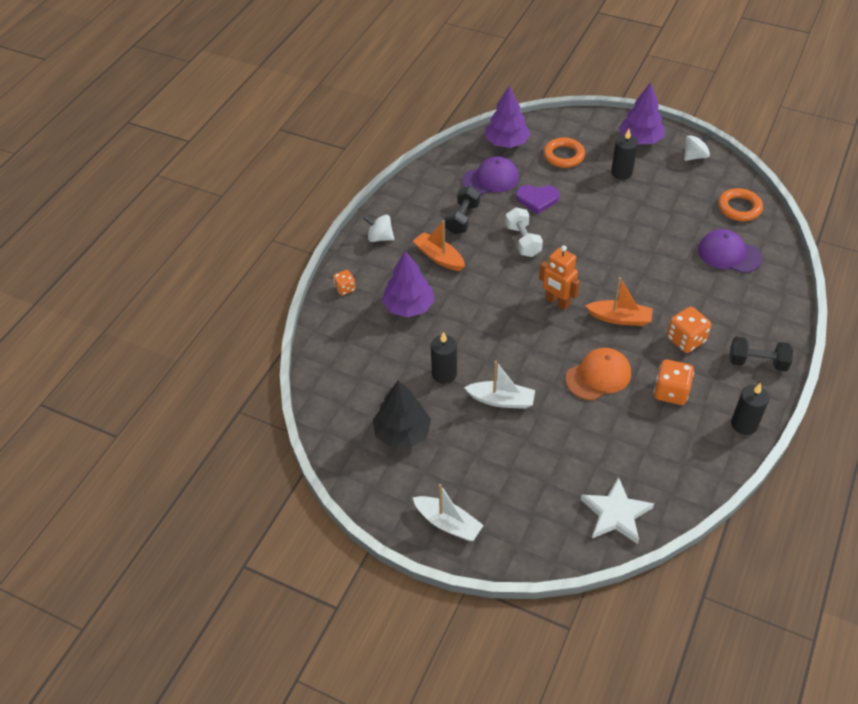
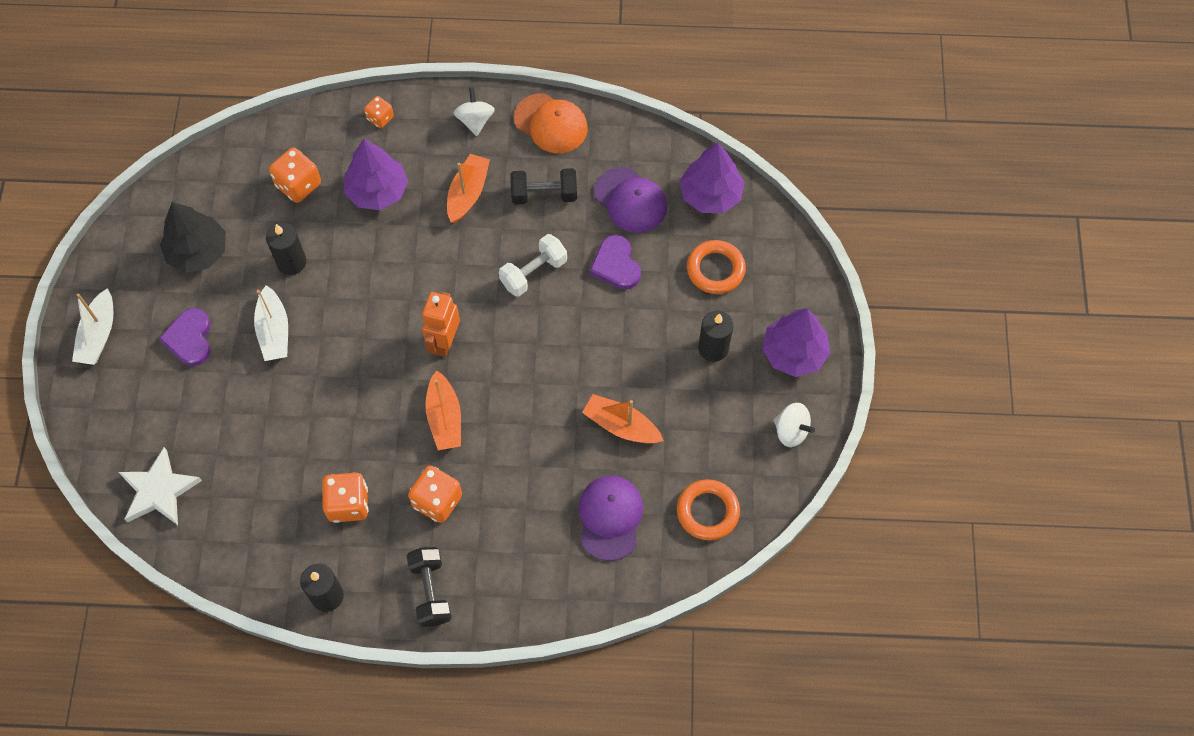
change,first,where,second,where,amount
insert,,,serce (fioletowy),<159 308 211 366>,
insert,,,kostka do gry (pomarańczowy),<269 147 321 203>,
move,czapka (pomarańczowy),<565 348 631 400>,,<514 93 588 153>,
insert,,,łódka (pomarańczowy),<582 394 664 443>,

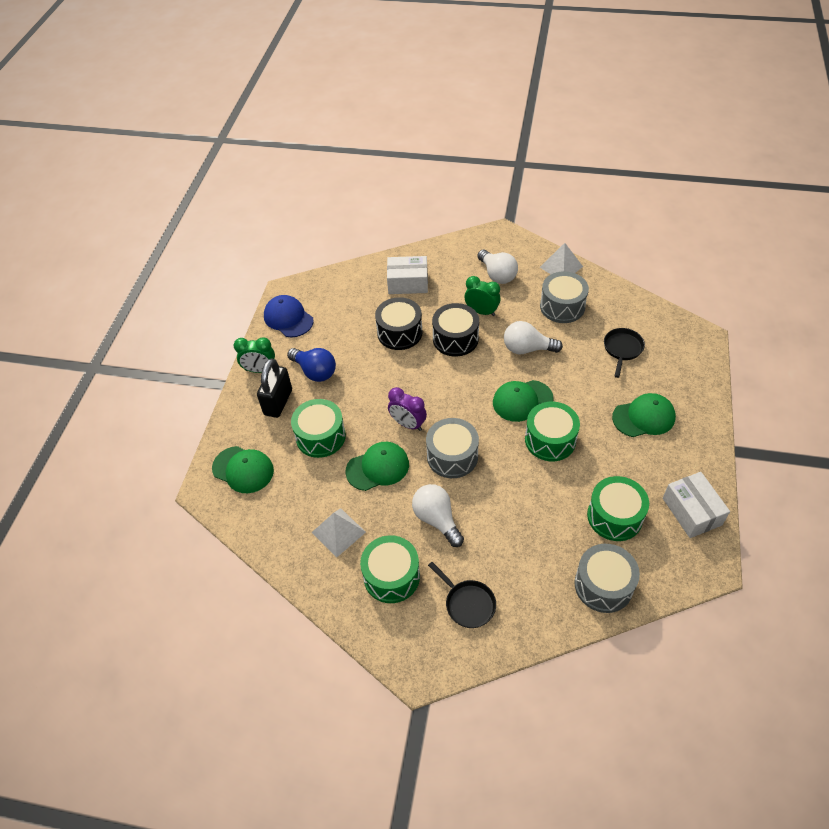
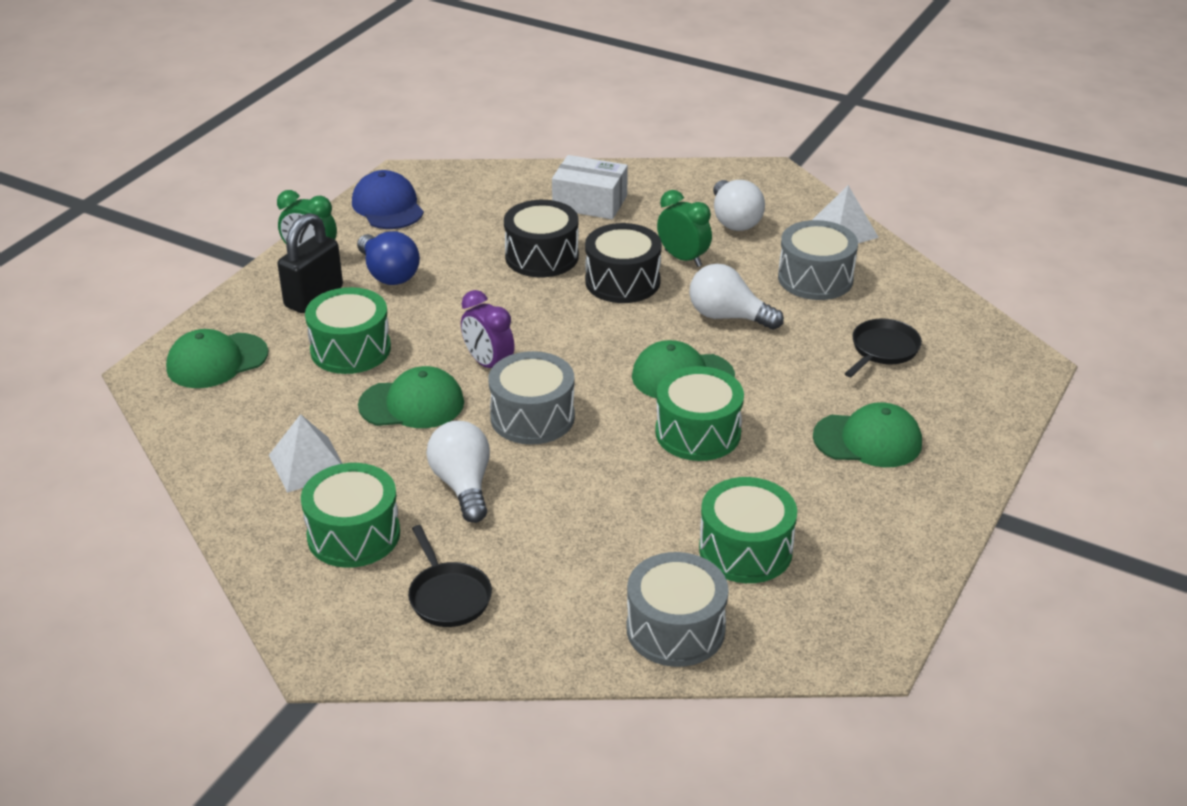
change,first,where,second,where,amount
rotate,czapka (zielony),<212 446 274 493>,,<166 329 268 388>,105 degrees clockwise
delete,pudełko (biały),<663 472 730 538>,,,

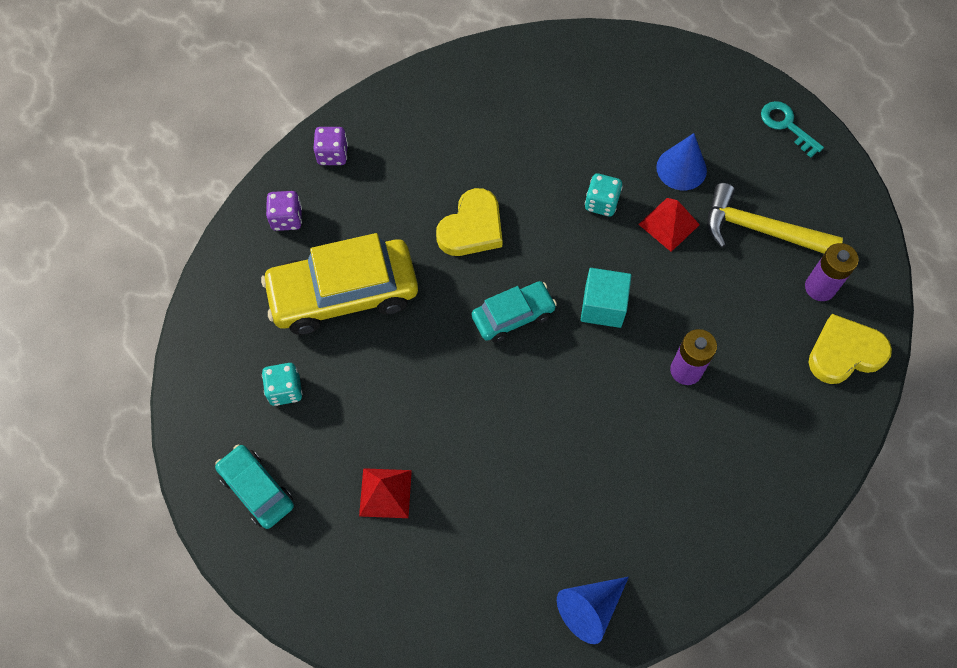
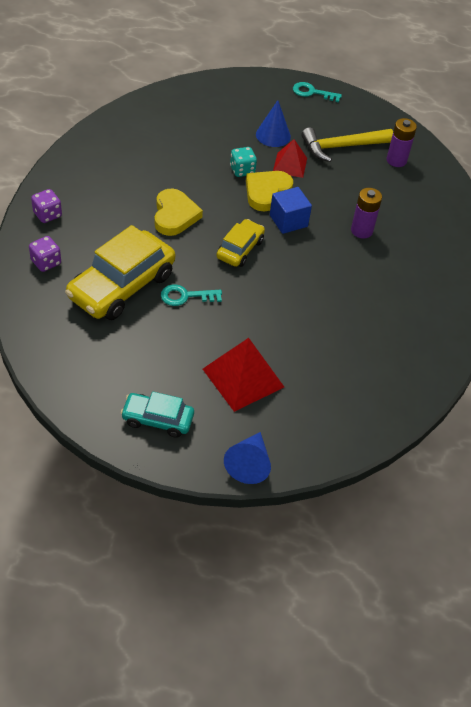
change,first,where,second,where,amount
insert,,,klucz (turkusowy),<161 284 222 306>,
resize,piramida (czerwony),<359 468 412 518>,,<203 338 284 412>,x1.60
recolor,samochód (turkusowy),<472 281 557 342>,samochód (żółty),<216 219 265 267>,
move,stożek (niebieski),<557 577 629 644>,,<224 432 271 484>,
move,serce (żółty),<808 314 892 384>,,<246 171 293 212>,
recolor,sześcian (turkusowy),<581 268 631 328>,sześcian (niebieski),<270 187 312 234>,
delete,kostka do gry (turkusowy),<262 363 303 406>,,,

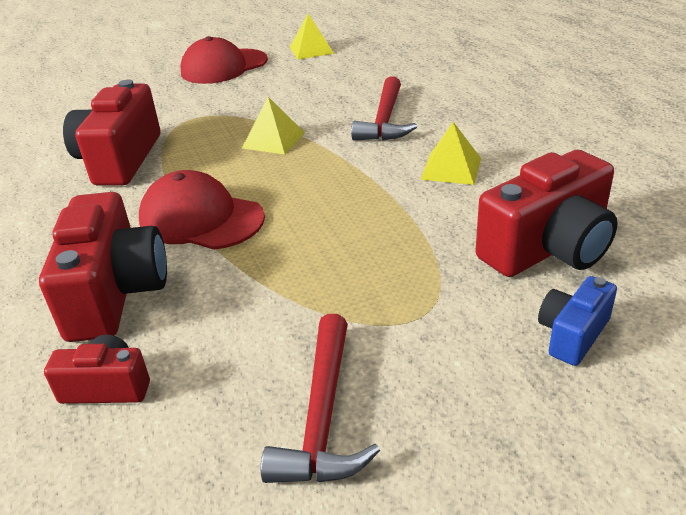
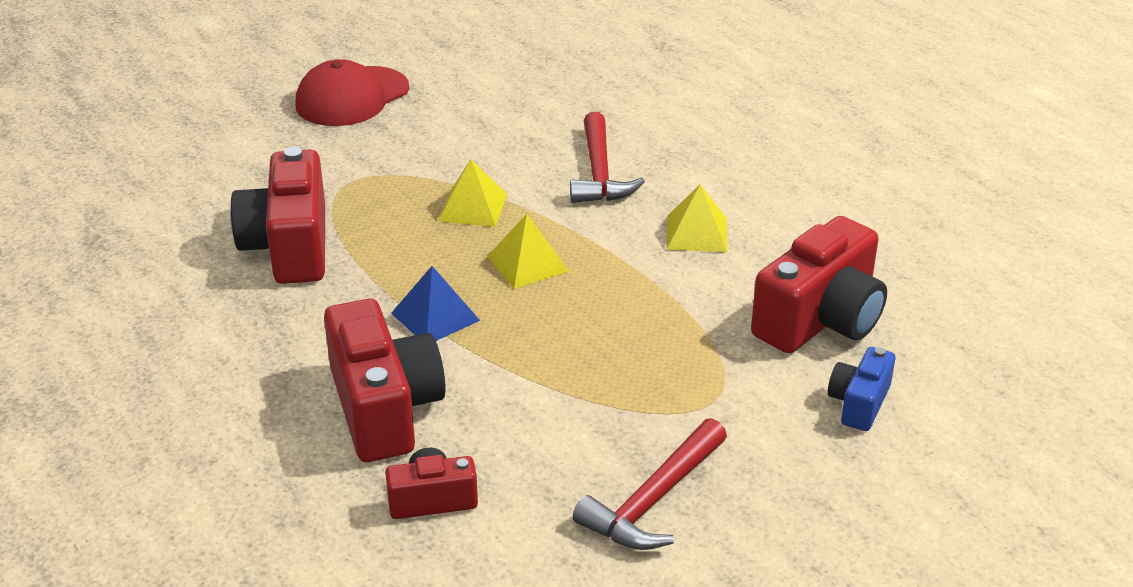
change,first,where,second,where,amount
replace,czapka (czerwony),<139 170 265 250>,piramida (niebieski),<391 266 480 341>,
move,piramida (żółty),<290 14 334 60>,,<487 214 569 289>,
rotate,młotek (czerwony),<261 314 380 483>,,<573 418 727 550>,45 degrees clockwise

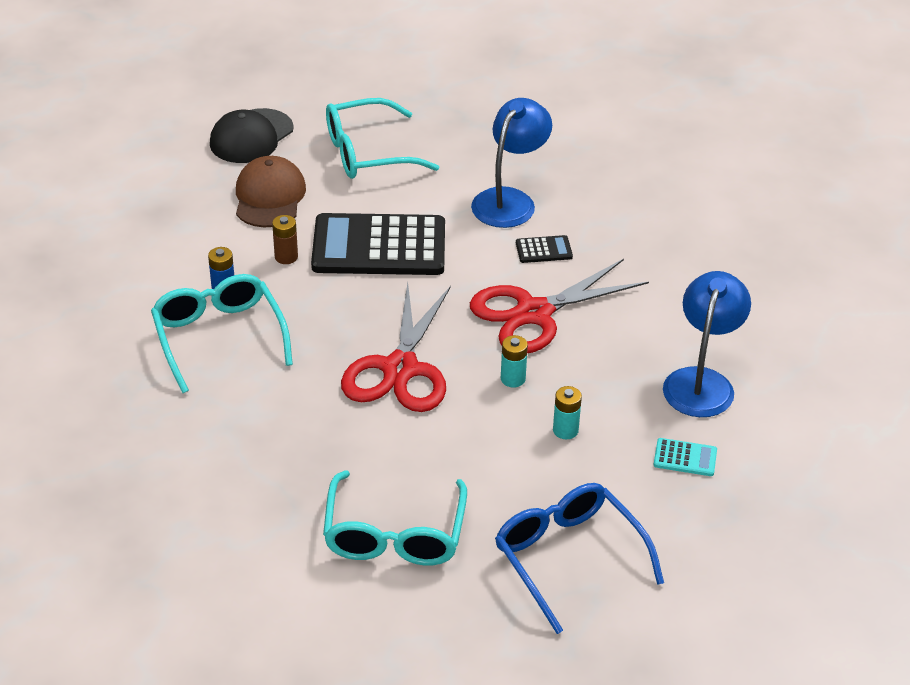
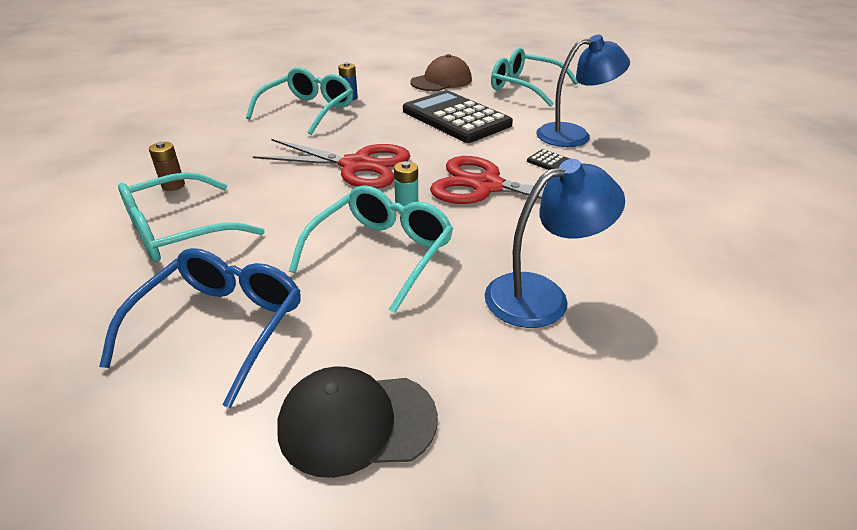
change,first,where,second,where,amount
move,bateria (brązowy),<272 215 298 264>,,<149 142 185 191>,
rotate,nożyczki (czerwony),<341 282 451 412>,,<253 139 410 189>,135 degrees counterclockwise
move,czapka (czarny),<210 108 294 163>,,<277 366 438 478>,
replace,bateria (turkusowy),<553 386 582 439>,okulary (turkusowy),<289 185 453 313>,
delete,kalkulator (turkusowy),<653 438 717 476>,,,

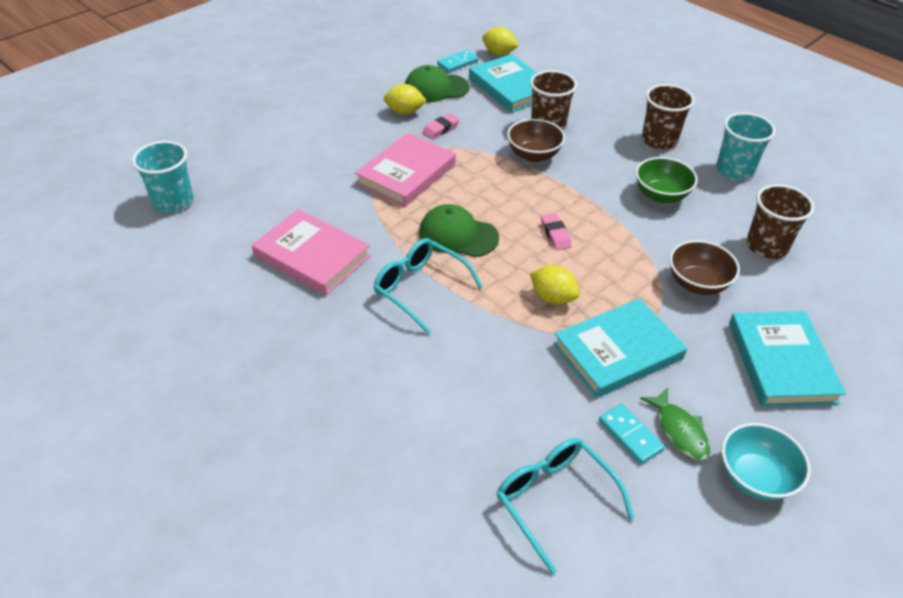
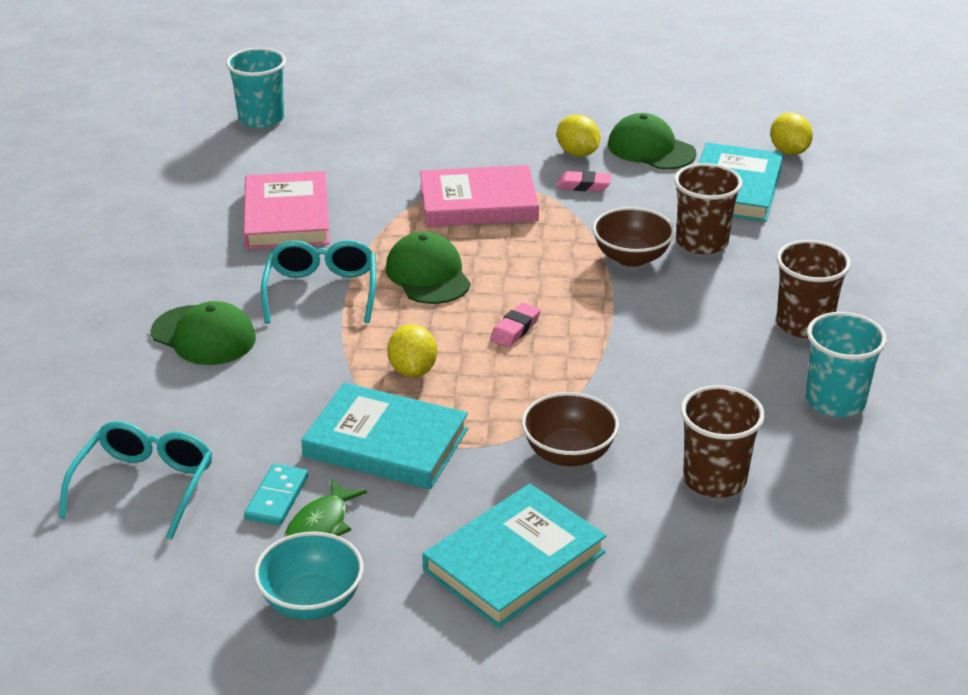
change,first,where,second,where,amount
insert,,,czapka (zielony),<151 301 256 365>,
delete,kostka domina (turkusowy),<437 50 479 72>,,,
delete,miska (zielony),<635 157 698 203>,,,

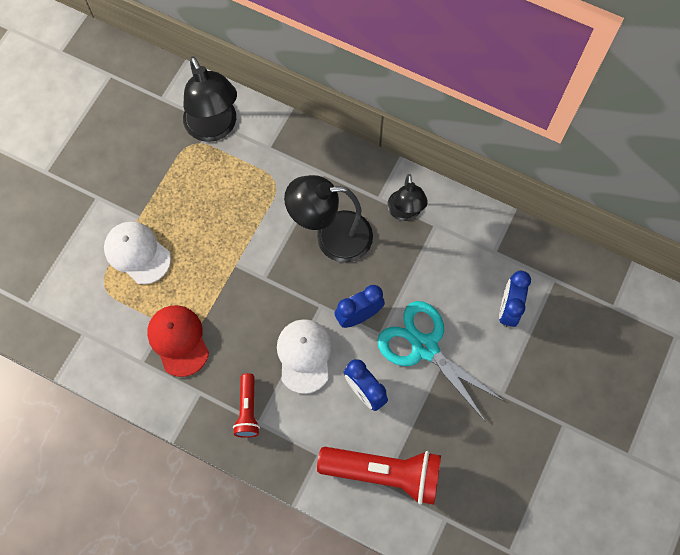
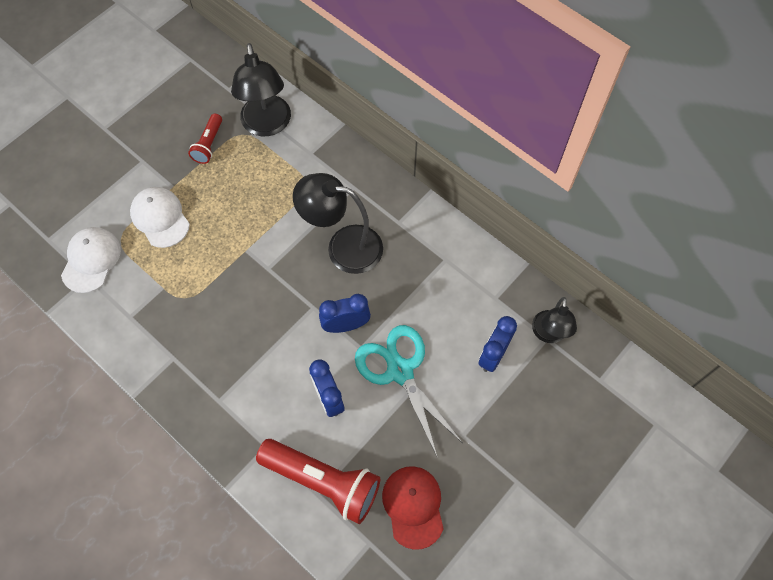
change,first,where,second,where,amount
move,czapka (biały),<277 319 332 394>,,<61 227 121 293>,
move,latarka (czerwony),<233 373 260 438>,,<188 114 222 164>,
move,czapka (czerwony),<147 305 209 377>,,<382 466 444 550>,
move,lampka (czarny),<387 174 428 221>,,<532 297 577 343>,

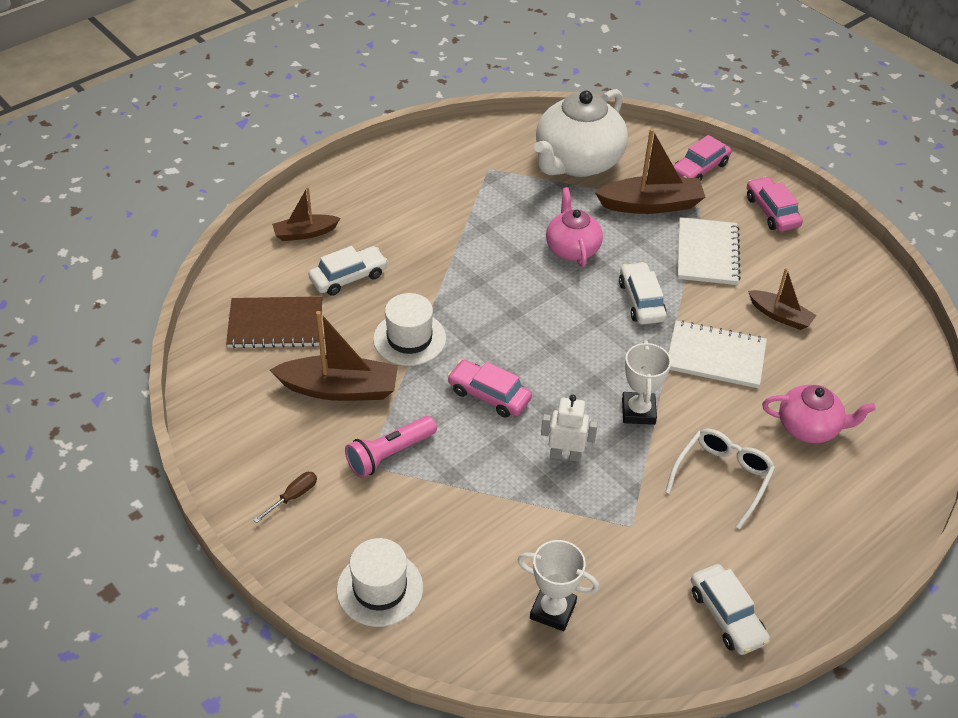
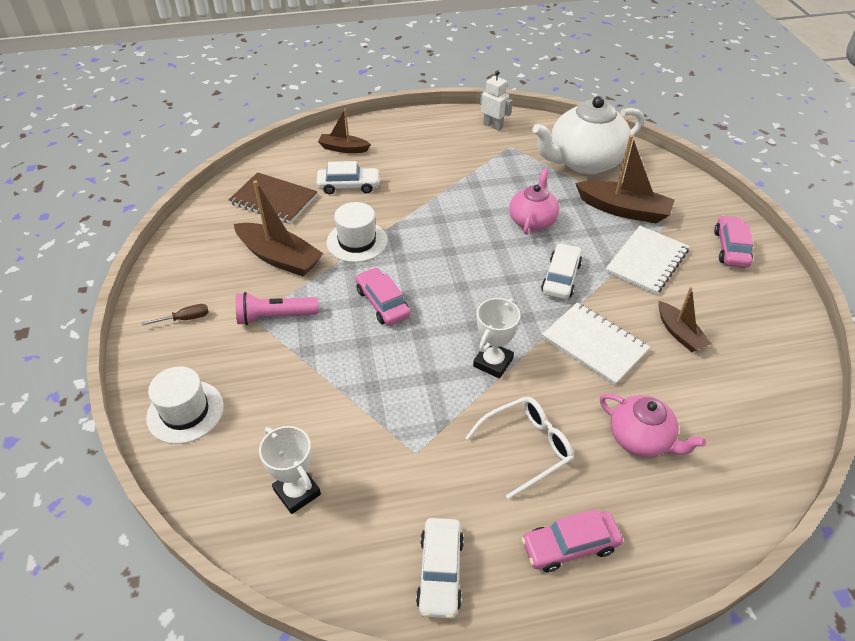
change,first,where,second,where,amount
move,robot (biały),<541 395 598 462>,,<480 70 513 131>,
move,samochód (różowy),<673 135 731 182>,,<521 509 623 572>,

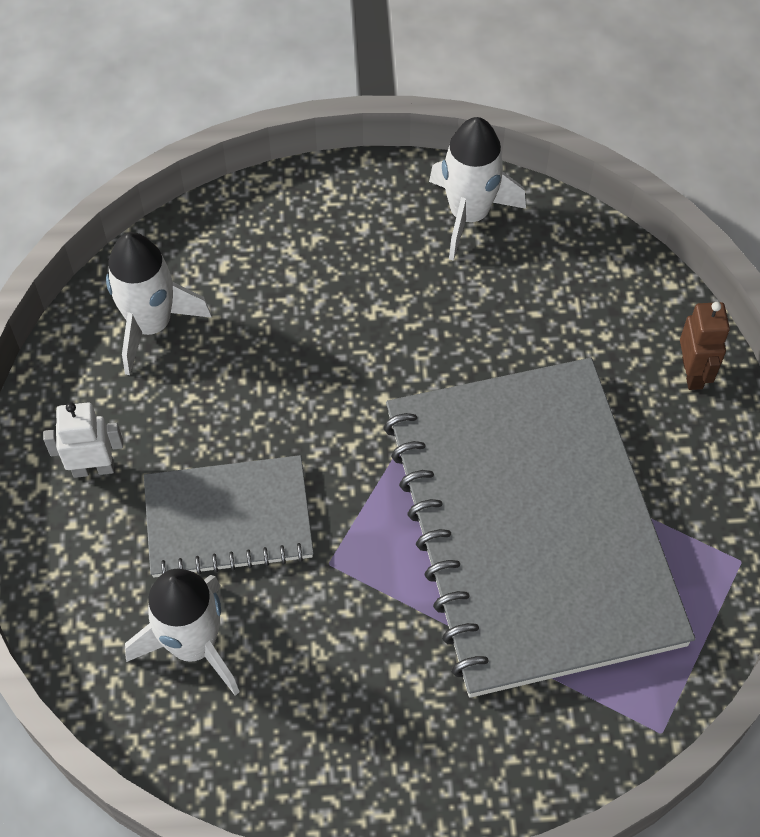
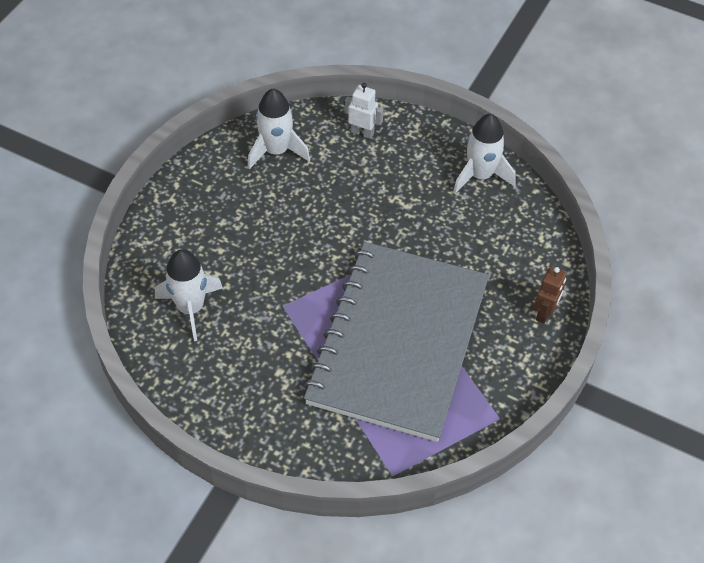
change,first,where,second,where,amount
move,robot (biały),<43 402 123 478>,,<345 83 384 139>,
delete,zeszyt (szary),<144 455 314 578>,,,

